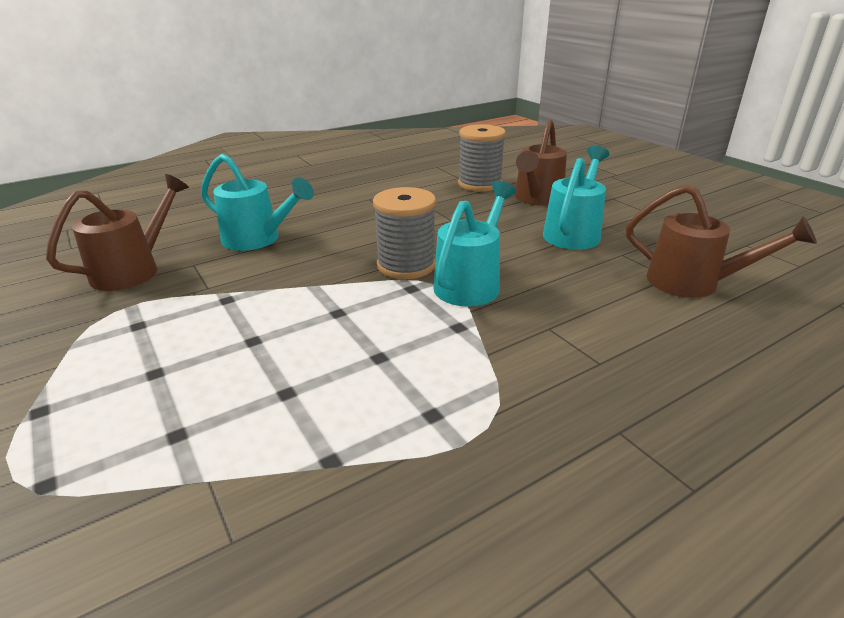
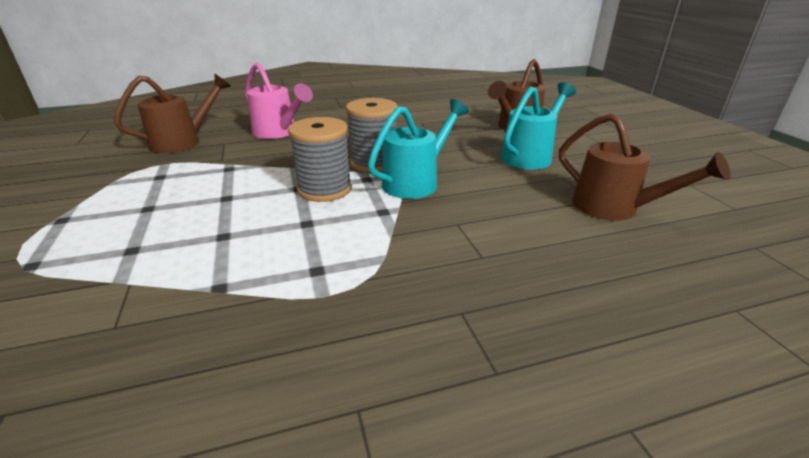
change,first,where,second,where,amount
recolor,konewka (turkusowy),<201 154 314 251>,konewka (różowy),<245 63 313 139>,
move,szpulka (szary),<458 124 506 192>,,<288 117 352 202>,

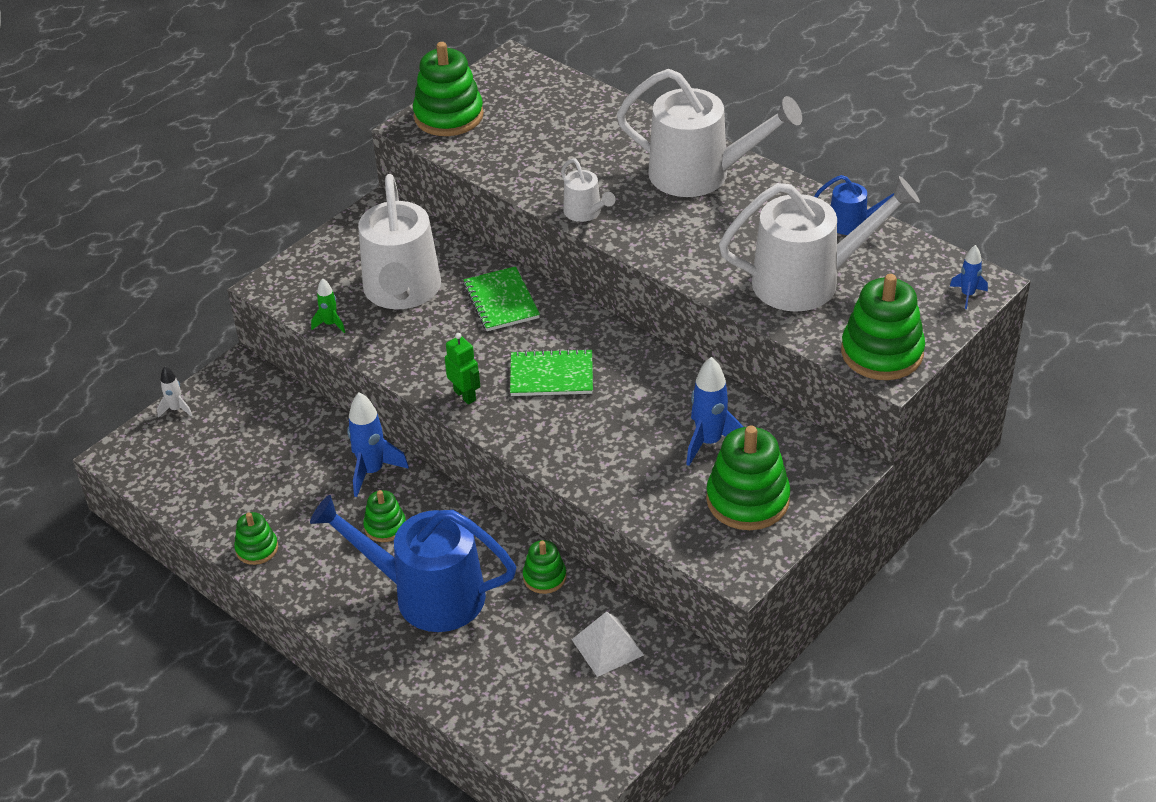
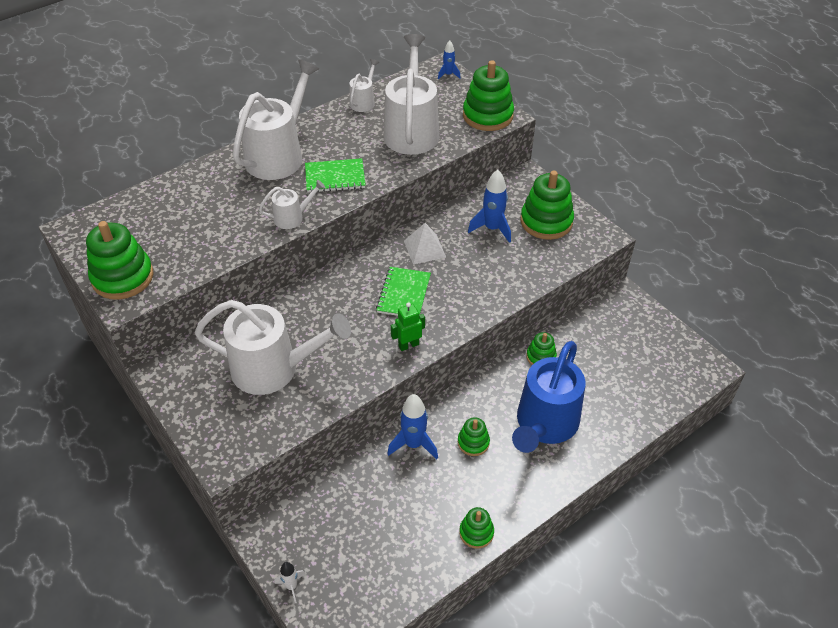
change,first,where,second,where,amount
move,zeszyt (zielony),<463 266 540 331>,,<305 158 366 193>,
recolor,konewka (niebieski),<814 175 894 235>,konewka (biały),<349 59 379 112>,
move,piramida (biały),<572 612 644 677>,,<404 223 446 264>,
delete,rakieta (zielony),<311 278 345 333>,,,

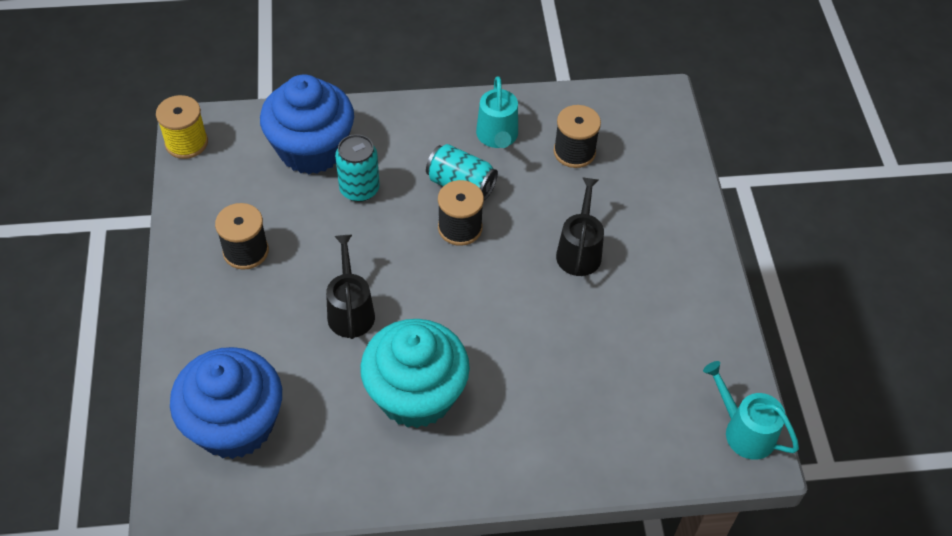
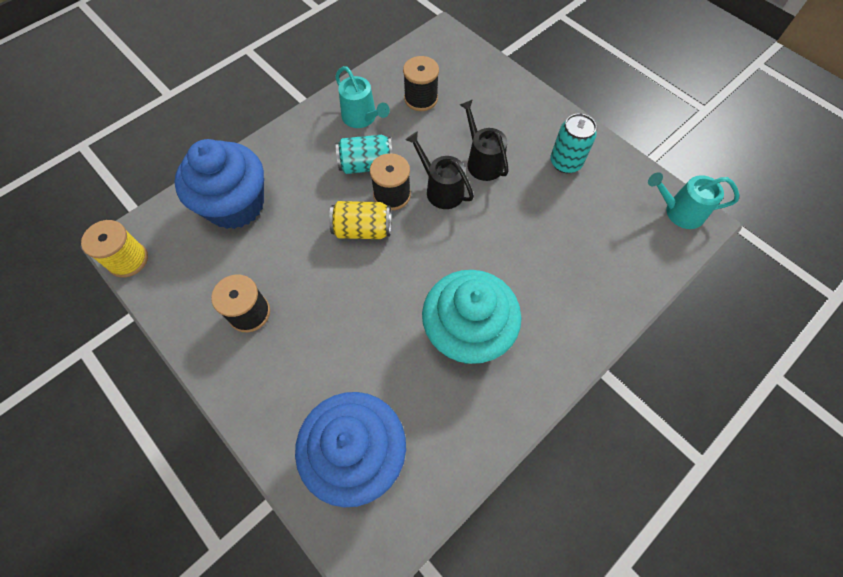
change,first,where,second,where,amount
insert,,,puszka (żółty),<329 201 391 239>,
move,konewka (czarny),<326 235 375 339>,,<405 131 474 209>,
move,puszka (turkusowy),<335 134 380 202>,,<550 113 597 173>,

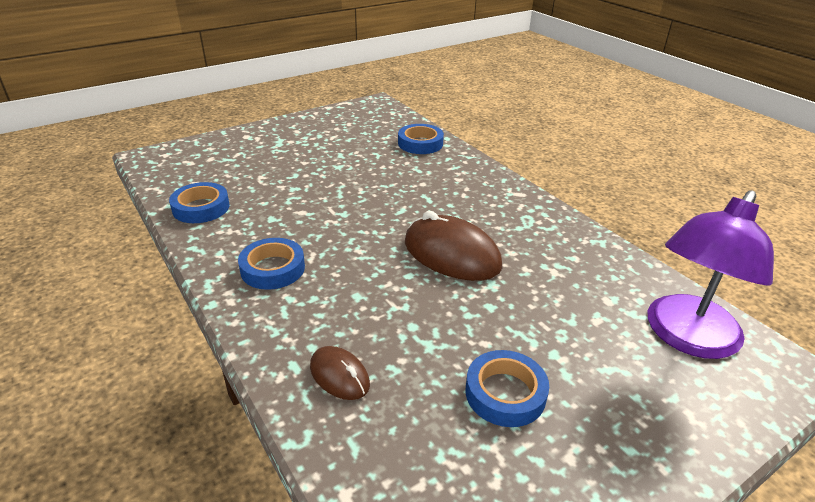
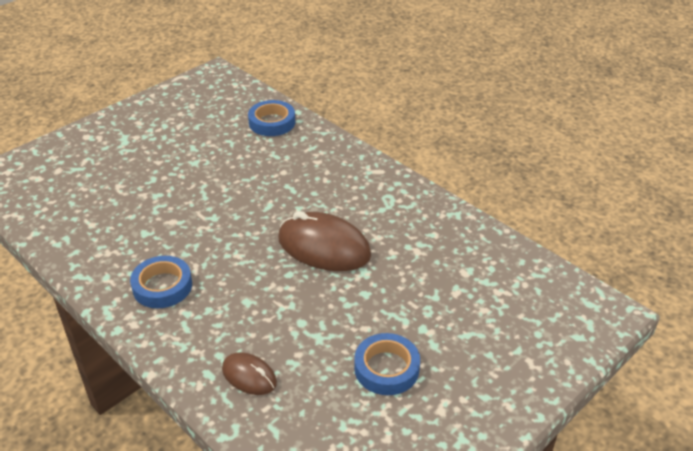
change,first,where,second,where,amount
delete,taśma klejąca (niebieski),<169 182 230 223>,,,
delete,lampka (fioletowy),<647 190 774 359>,,,

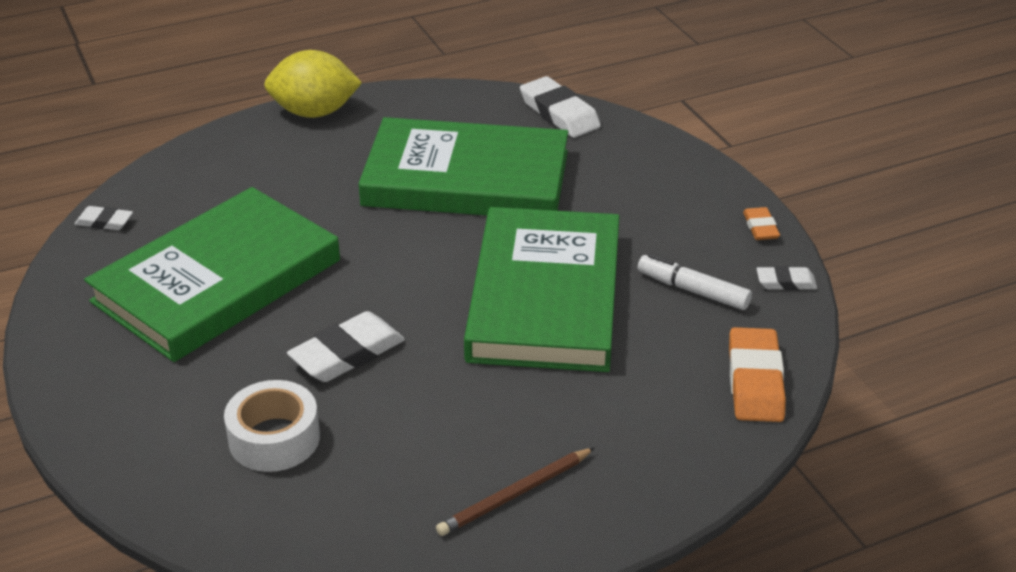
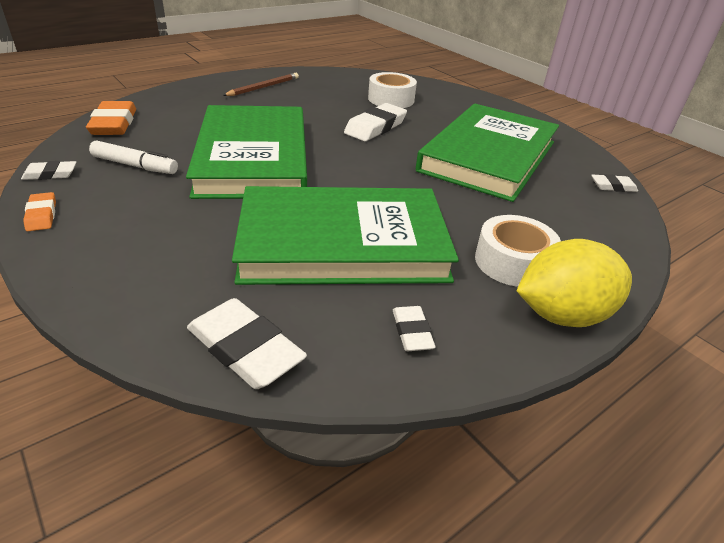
change,first,where,second,where,amount
insert,,,gumka do mazania (biały),<393 306 436 351>,
insert,,,taśma klejąca (biały),<475 215 561 287>,

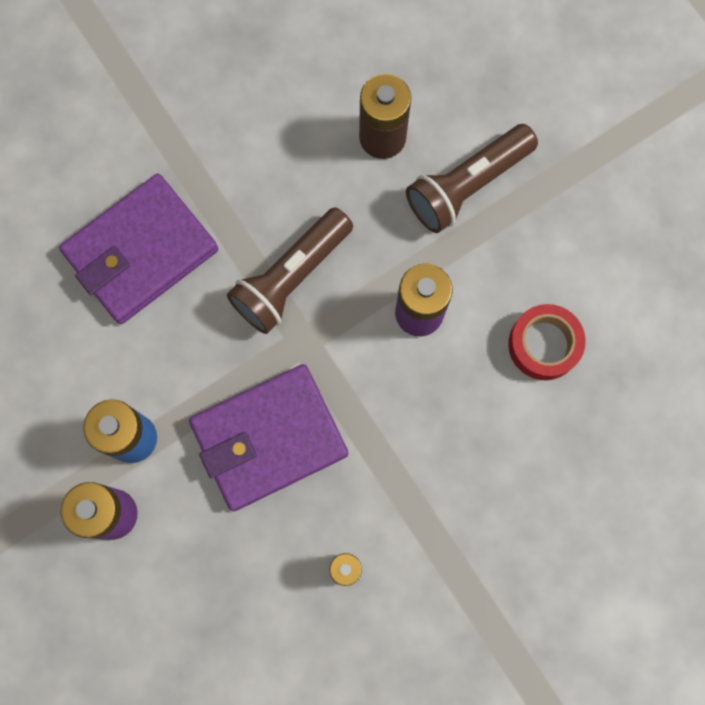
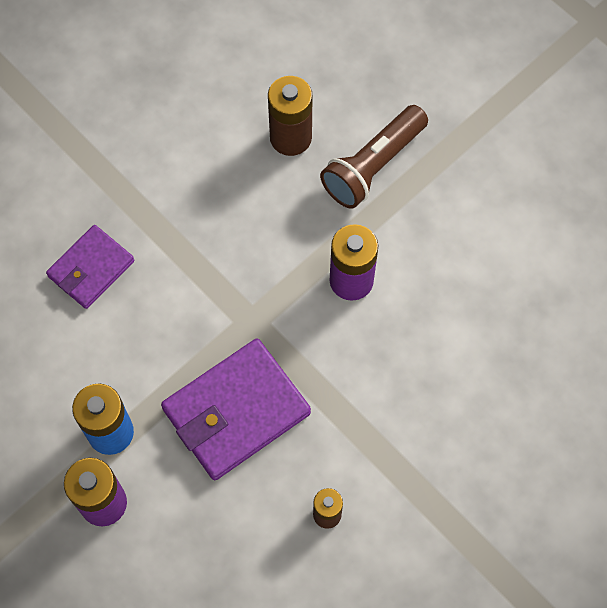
change,first,where,second,where,amount
resize,portfel (fioletowy),<59 174 218 324>,,<46 225 134 309>,x0.62
delete,latarka (brązowy),<227 207 353 334>,,,
delete,taśma klejąca (czerwony),<508 304 586 380>,,,

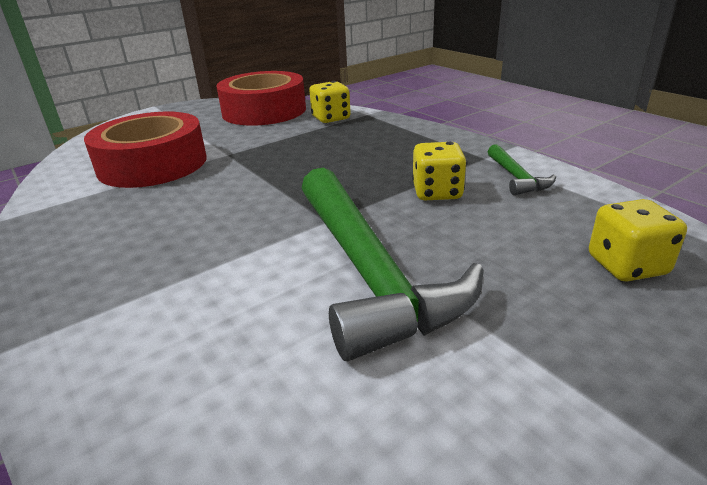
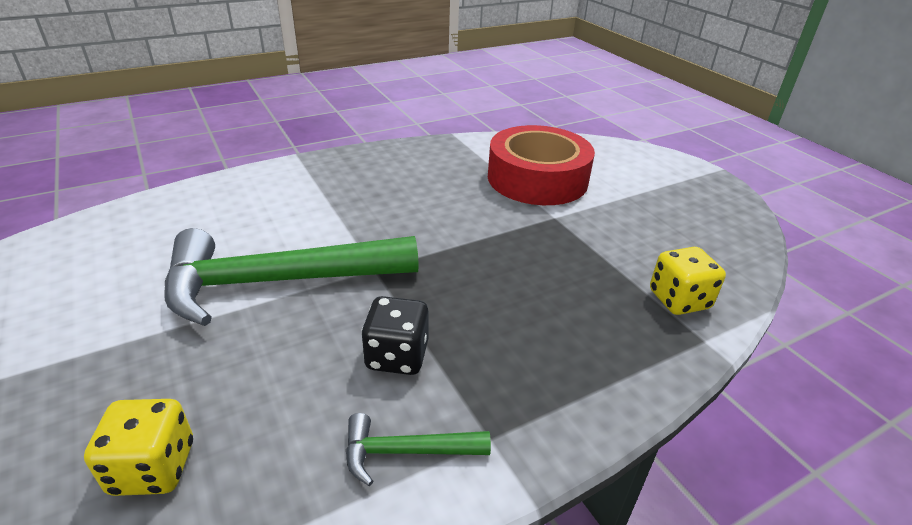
change,first,where,second,where,amount
recolor,kostka do gry (żółty),<412 141 467 200>,kostka do gry (czarny),<361 296 429 375>,
delete,taśma klejąca (czerwony),<216 71 306 126>,,,

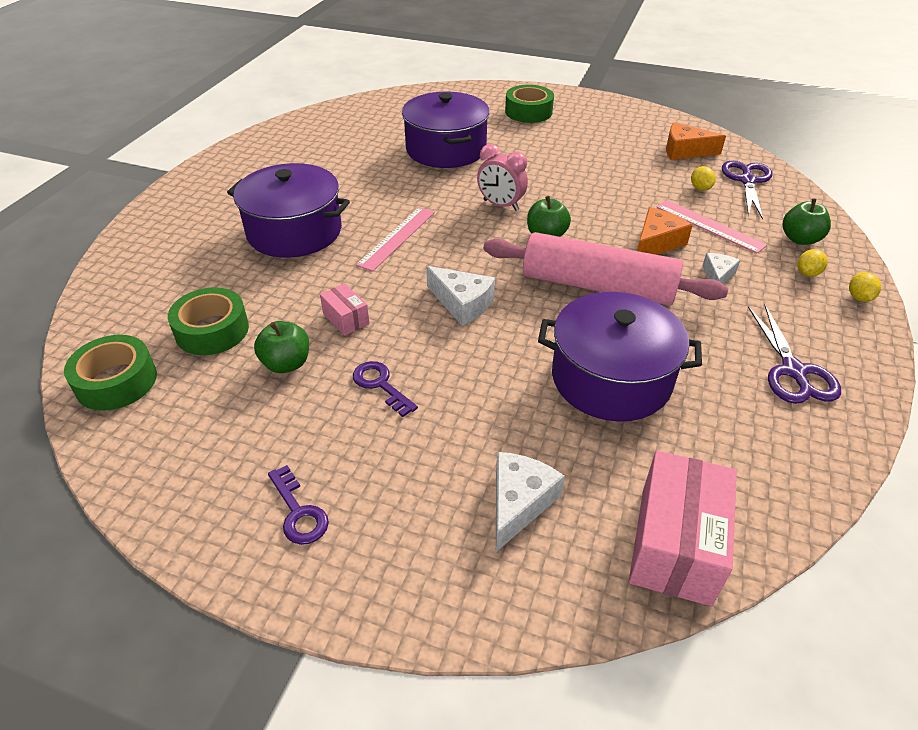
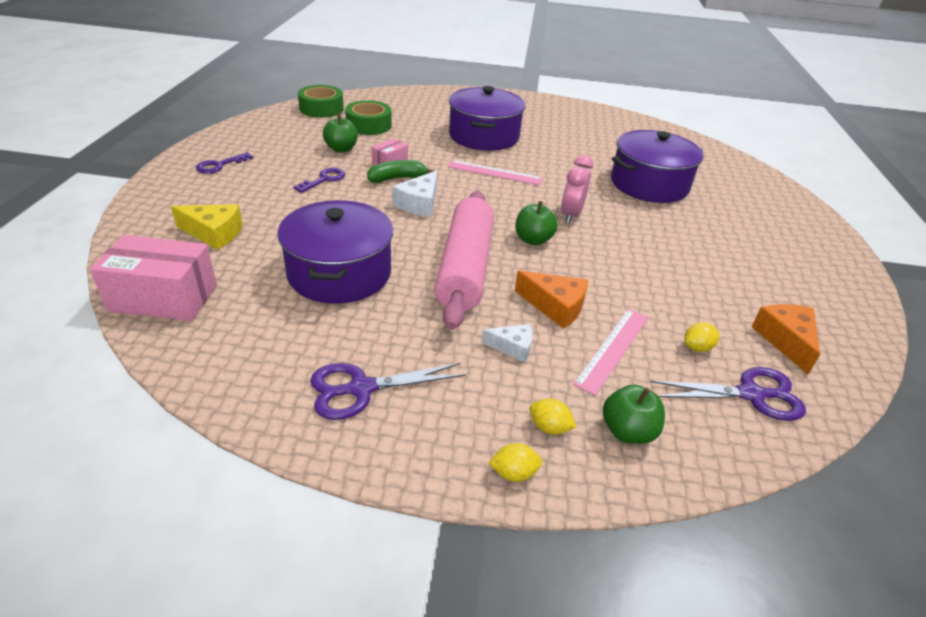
change,first,where,second,where,amount
recolor,ser (biały),<496 452 565 552>,ser (żółty),<171 204 243 250>,
insert,,,banan (zielony),<367 160 435 183>,
delete,taśma klejąca (zielony),<505 85 554 123>,,,

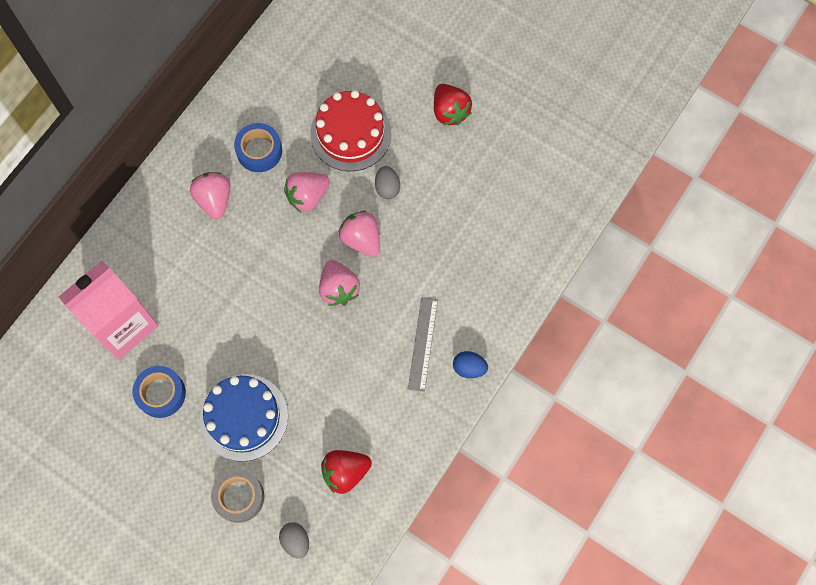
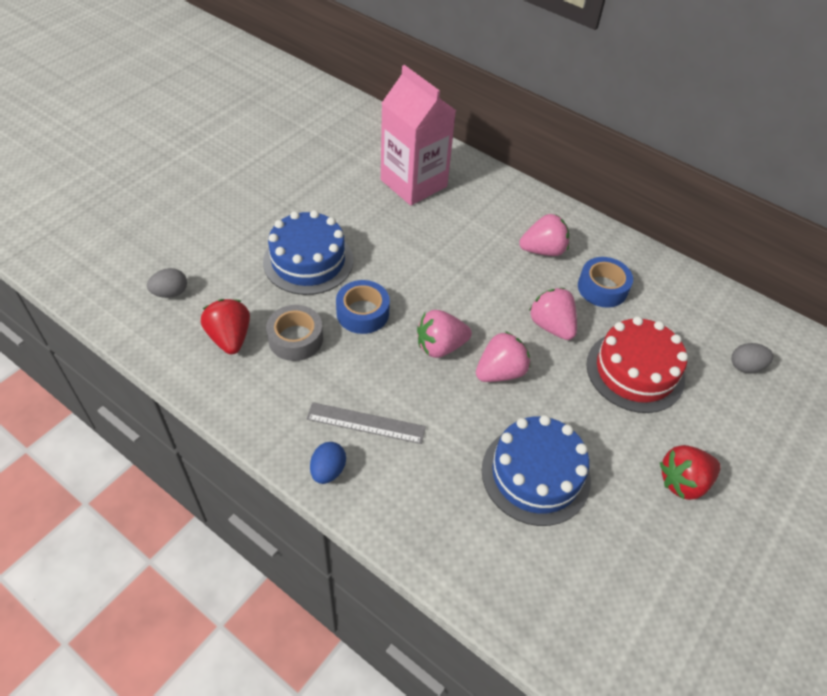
change,first,where,second,where,amount
move,taśma klejąca (szary),<211 470 264 523>,,<266 305 323 361>,
move,taśma klejąca (niebieski),<132 366 186 418>,,<336 280 390 334>,
insert,,,tort (niebieski),<482 415 591 526>,
move,jajko (szary),<375 166 400 199>,,<732 343 773 373>,

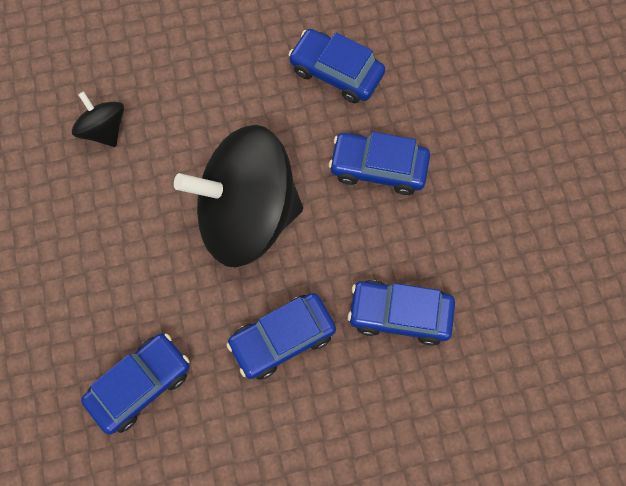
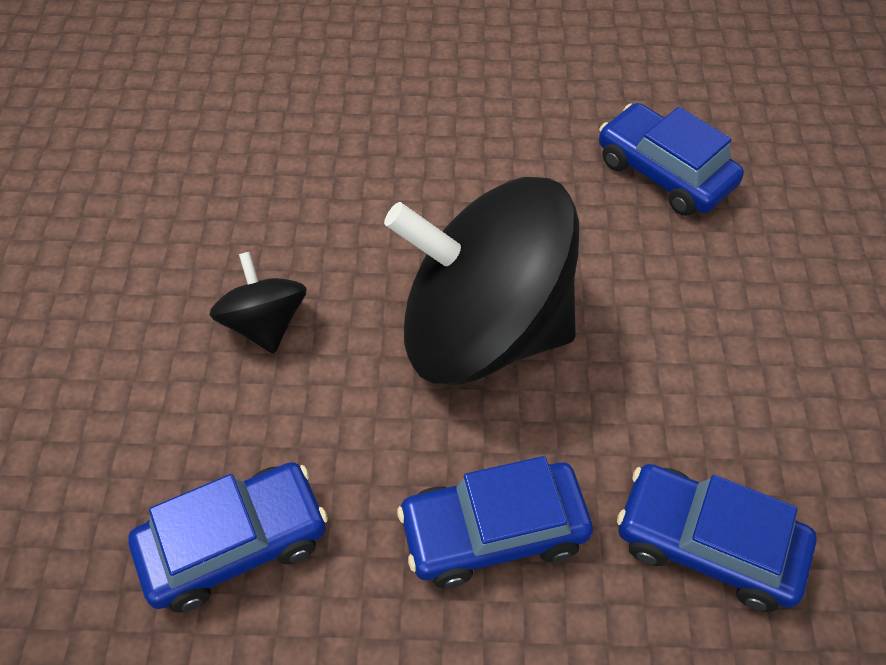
change,first,where,second,where,amount
move,bączek (czarny),<72 91 124 147>,,<209 251 307 354>,
delete,samochód (niebieski),<329 132 430 195>,,,

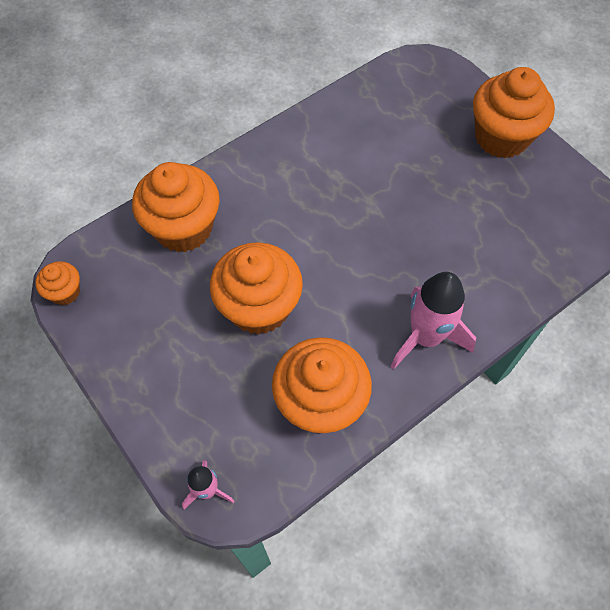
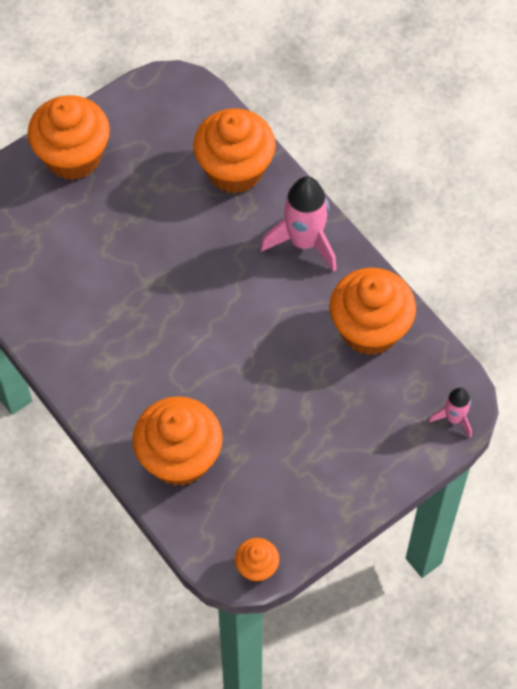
change,first,where,second,where,amount
move,muffinka (pomarańczowy),<210 242 303 335>,,<193 108 276 193>,

